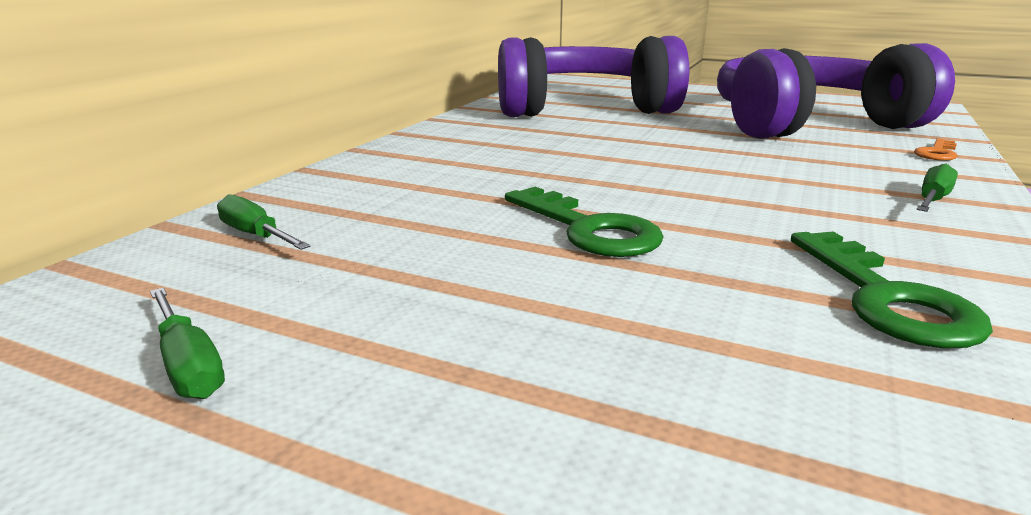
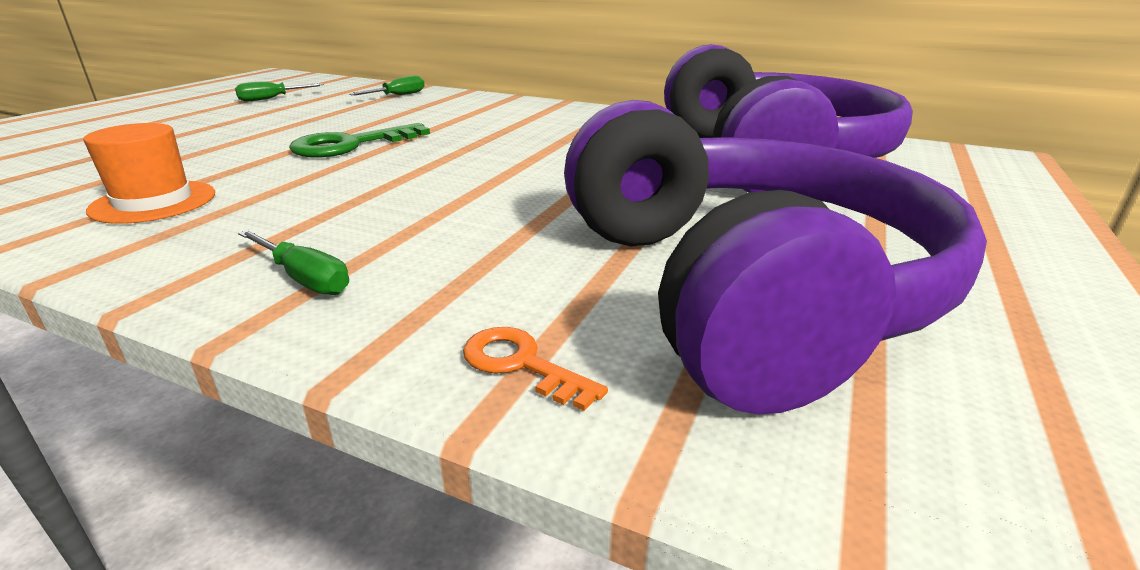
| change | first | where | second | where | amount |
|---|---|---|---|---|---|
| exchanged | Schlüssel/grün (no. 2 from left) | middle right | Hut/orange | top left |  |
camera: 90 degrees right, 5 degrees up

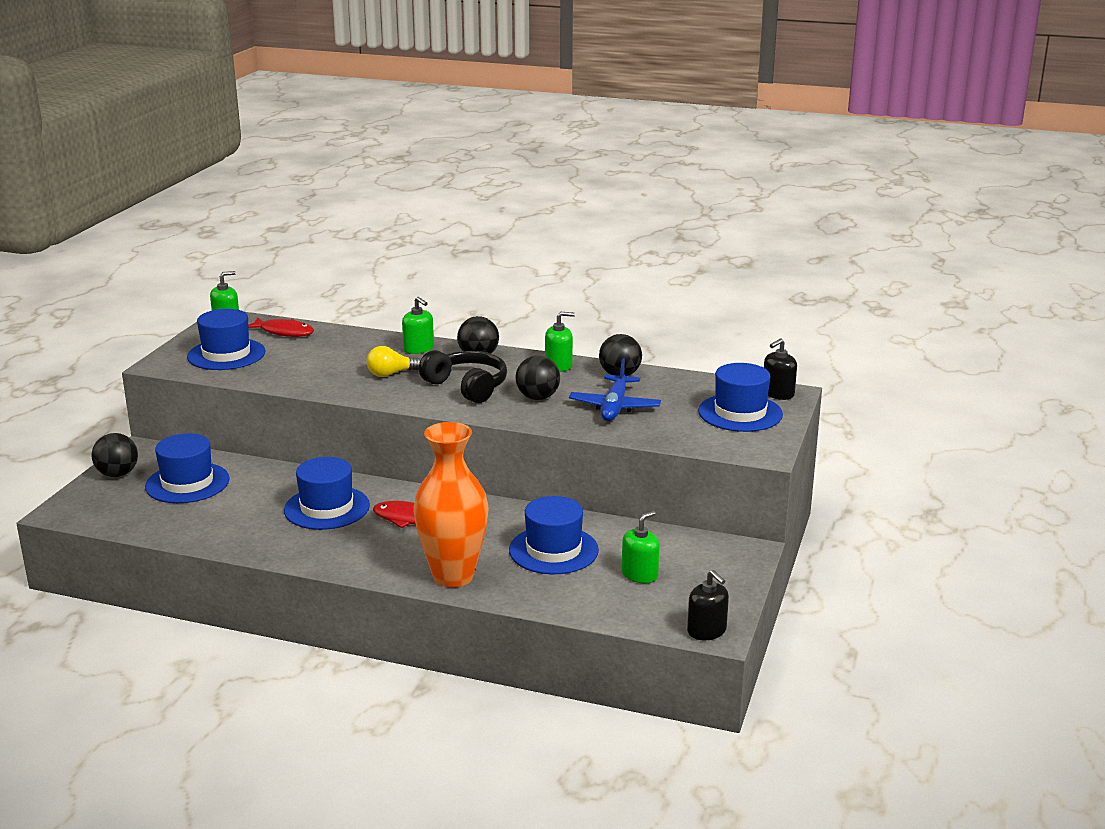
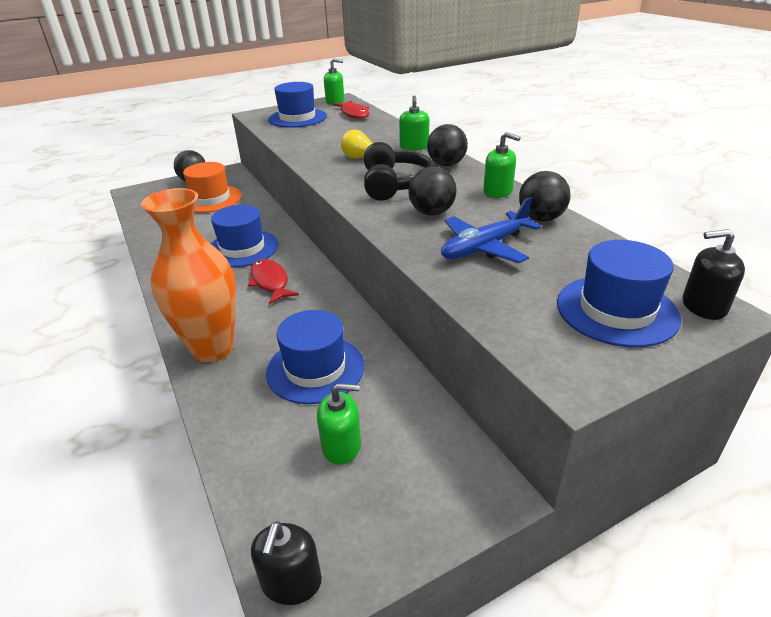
| change | first | where | second | where | amount |
|---|---|---|---|---|---|
| colour | Hut/blau (no. 1 from left) | middle left | Hut/orange | top left |  |
camera: 45 degrees right, 10 degrees up

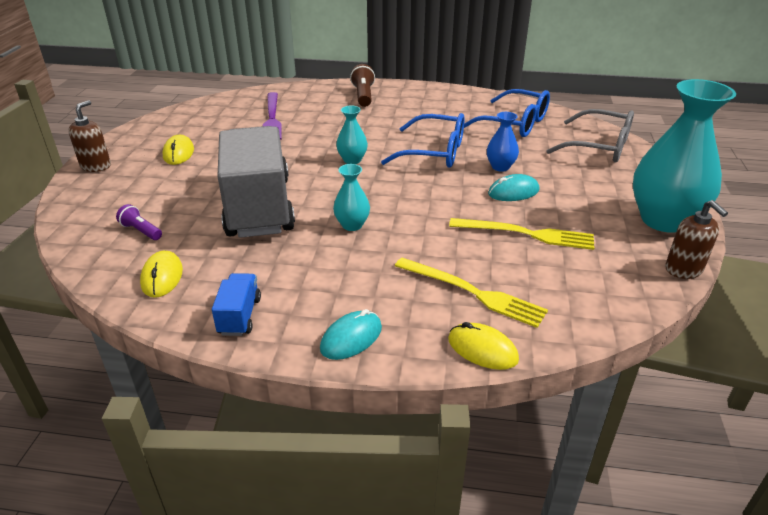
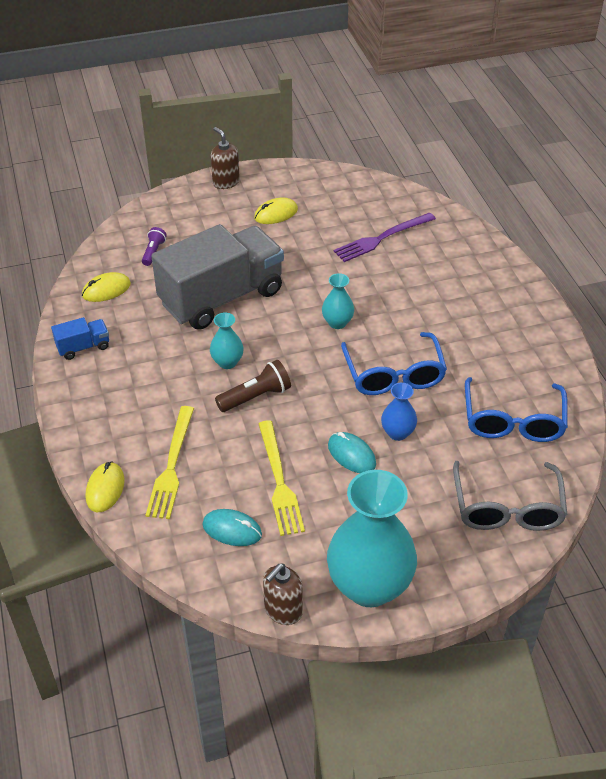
| change | first | where | second | where | amount |
|---|---|---|---|---|---|
| relocated | Computermaus/türkis (no. 1 from left) | centre |  | bottom centre |  |
| spun | Seifenspender/braun (no. 1 from left) | top left |  | top centre | 120 degrees counterclockwise |
| relocated | Taschenlampe/braun | top centre |  | centre |  |
camera: 65 degrees right, 10 degrees up

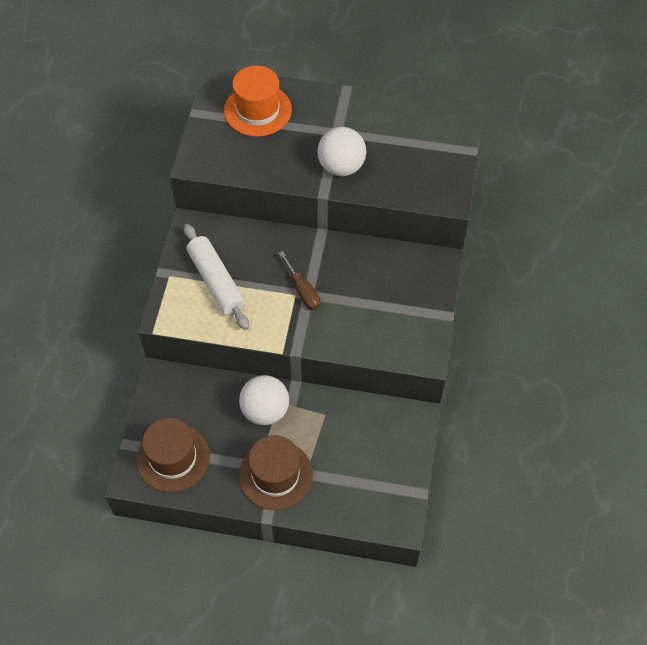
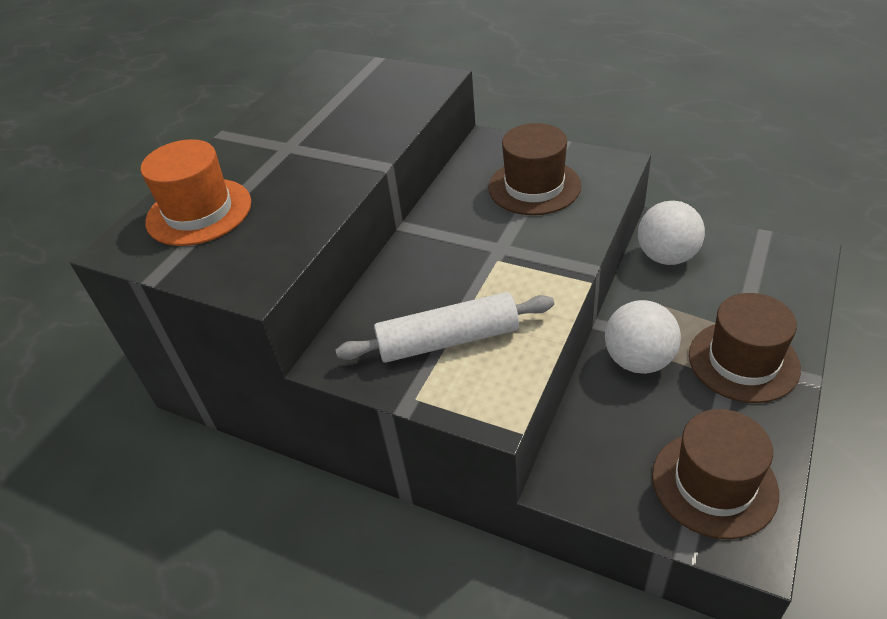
| change | first | where | second | where | amount |
|---|---|---|---|---|---|
| appeared |  |  | Hut/braun (no. 1 from left) | top centre |  |
| relocated | Ball/weiß (no. 2 from left) | top centre |  | middle right |  |
| missing | Schraubenzieher/braun | centre |  |  |  |
camera: 70 degrees left, 15 degrees down

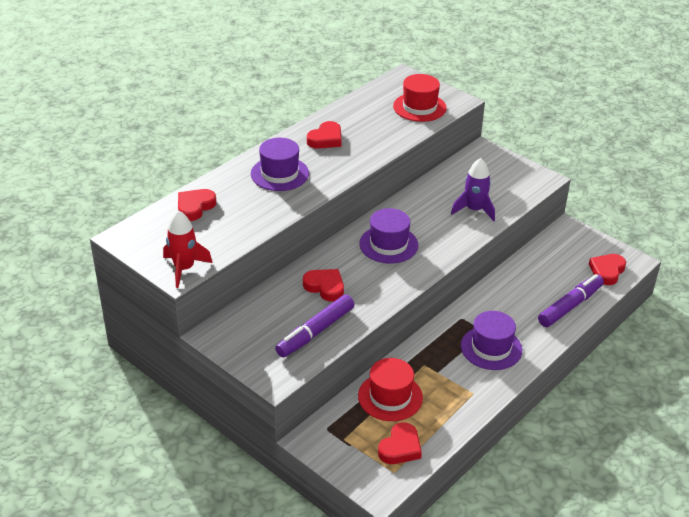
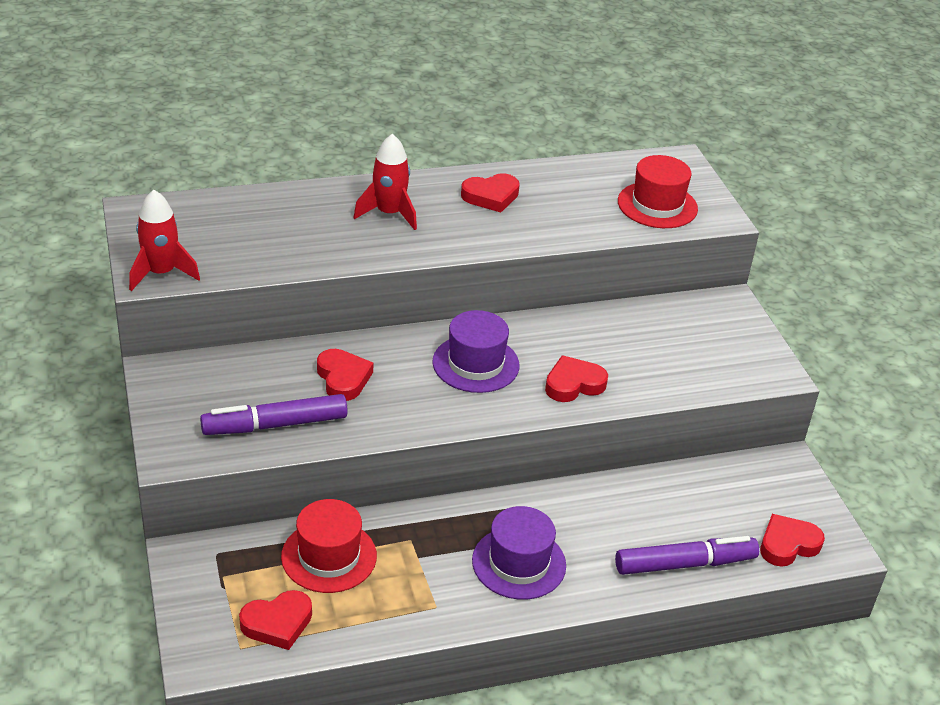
| change | first | where | second | where | amount |
|---|---|---|---|---|---|
| exchanged | Hut/lila (no. 1 from left) | top centre | Rakete/rot (no. 2 from left) | top centre |  |
| relocated | Herz/rot (no. 1 from left in the first image) | middle left | Herz/rot (no. 4 from left) | centre |  |
| missing | Rakete/lila | middle right |  |  |  |
camera: 30 degrees right, 0 degrees up

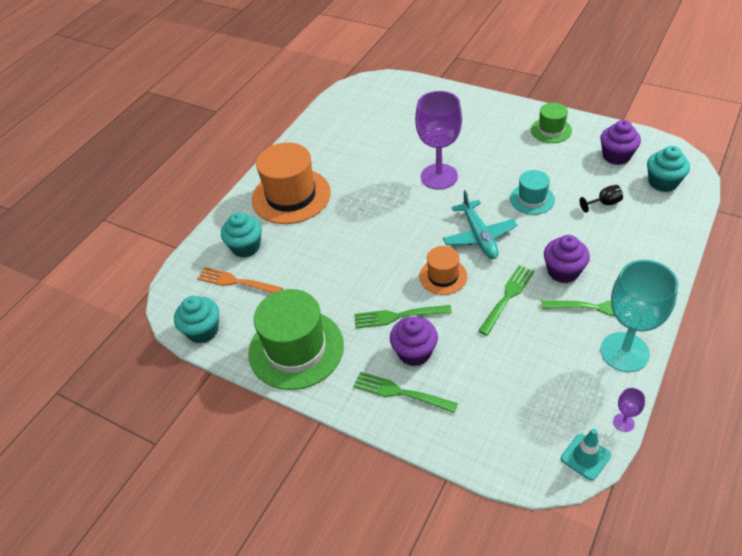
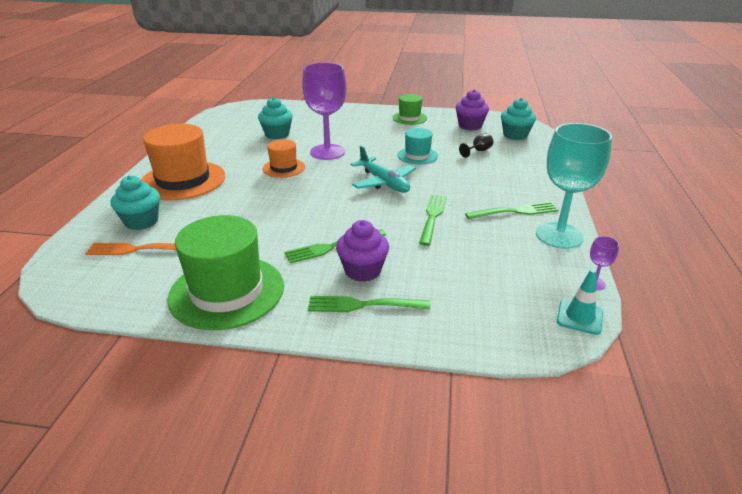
| change | first | where | second | where | amount |
|---|---|---|---|---|---|
| relocated | Muffin/türkis (no. 1 from left in the first image) | middle left | Muffin/türkis (no. 2 from left) | top centre |  |
| relocated | Hut/orange (no. 2 from left) | centre |  | top centre |  |
| missing | Muffin/lila (no. 2 from left) | middle right |  |  |  |
camera: 25 degrees left, 15 degrees down

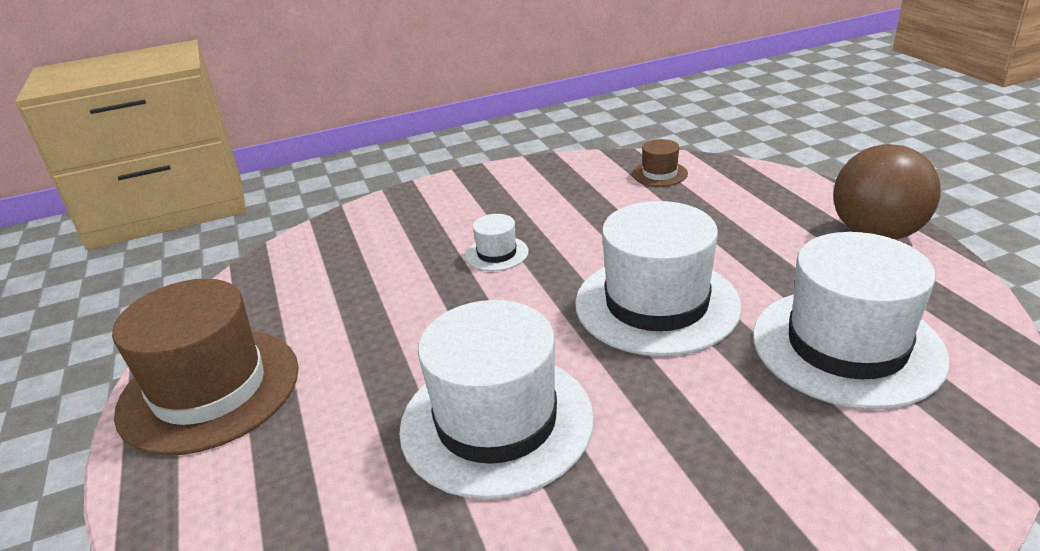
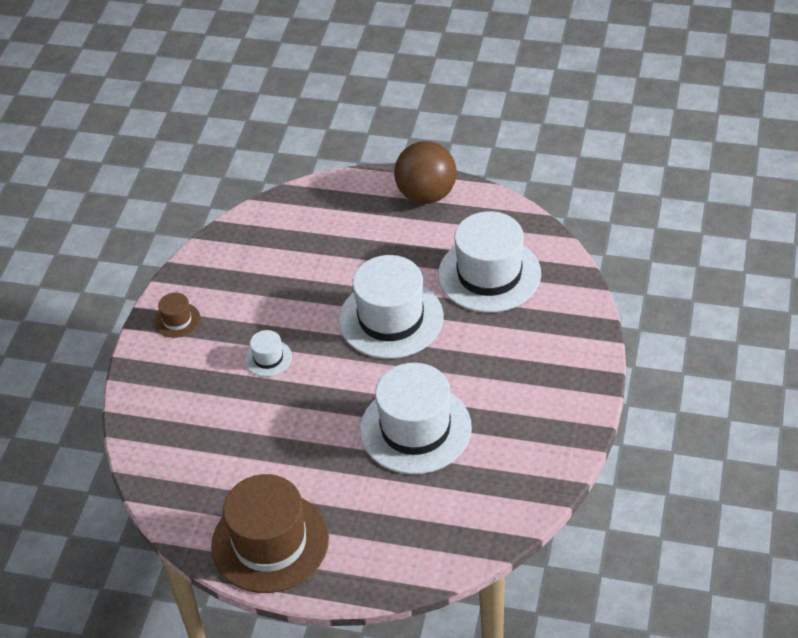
| change | first | where | second | where | amount |
|---|---|---|---|---|---|
| relocated | Hut/braun (no. 2 from left in the first image) | top centre | Hut/braun (no. 1 from left) | middle left |  |
camera: 55 degrees left, 15 degrees up

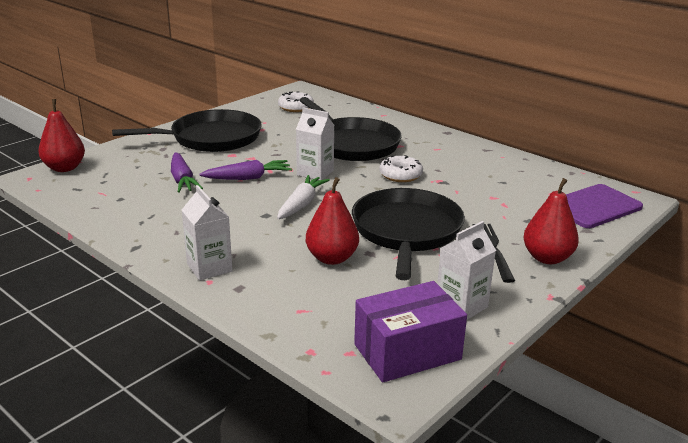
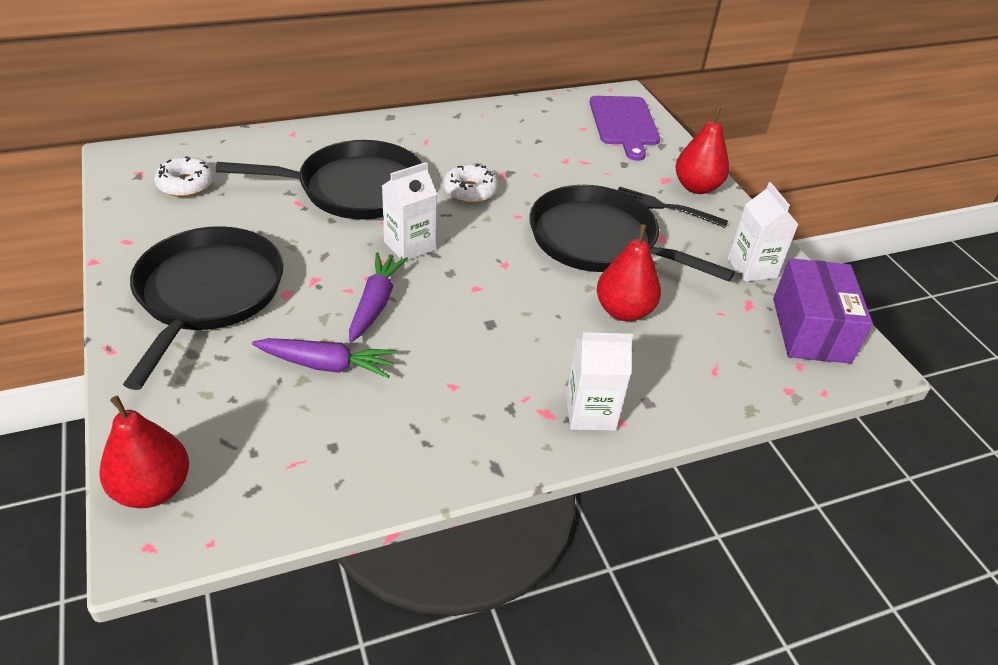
| change | first | where | second | where | amount |
|---|---|---|---|---|---|
| missing | Karotte/weiß | centre |  |  |  |
camera: 65 degrees left, 15 degrees up

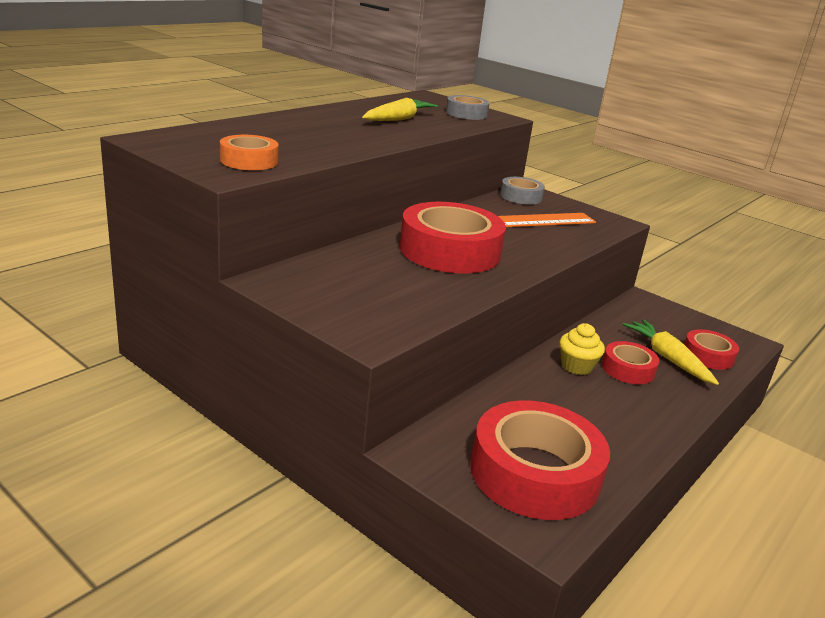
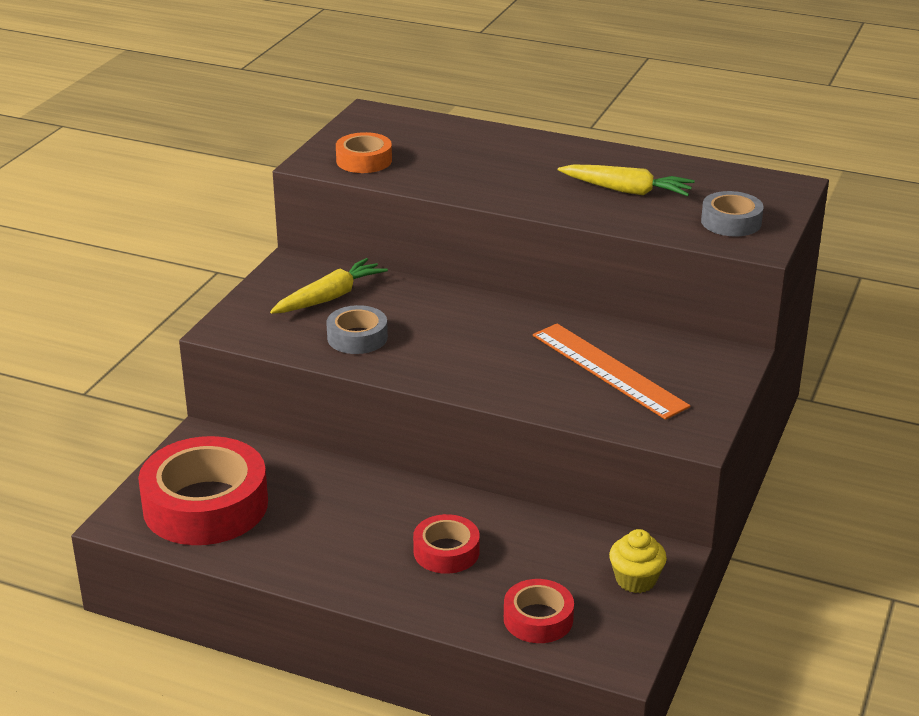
| change | first | where | second | where | amount |
|---|---|---|---|---|---|
| relocated | Karotte/gelb (no. 2 from left in the first image) | middle right | Karotte/gelb (no. 1 from left) | centre |  |
| relocated | Klebeband/grau (no. 2 from left in the first image) | top centre | Klebeband/grau (no. 1 from left) | centre |  |
| relocated | Muffin/gelb | middle right |  | bottom right |  |
| missing | Klebeband/rot (no. 1 from left) | centre |  |  |  |
camera: 75 degrees right, 5 degrees up

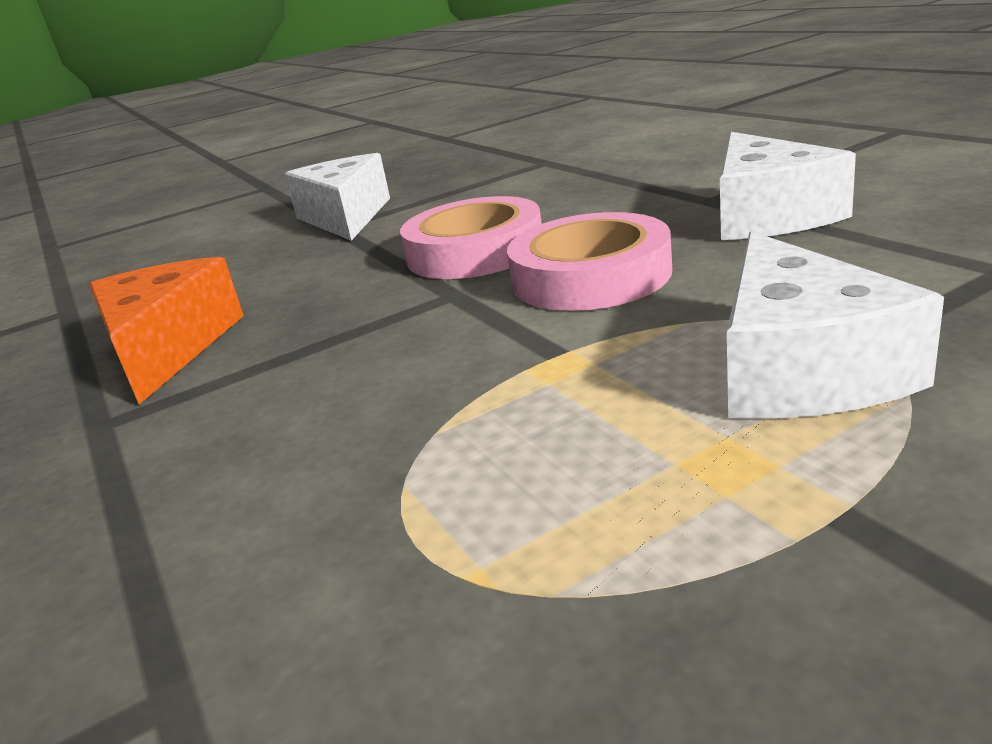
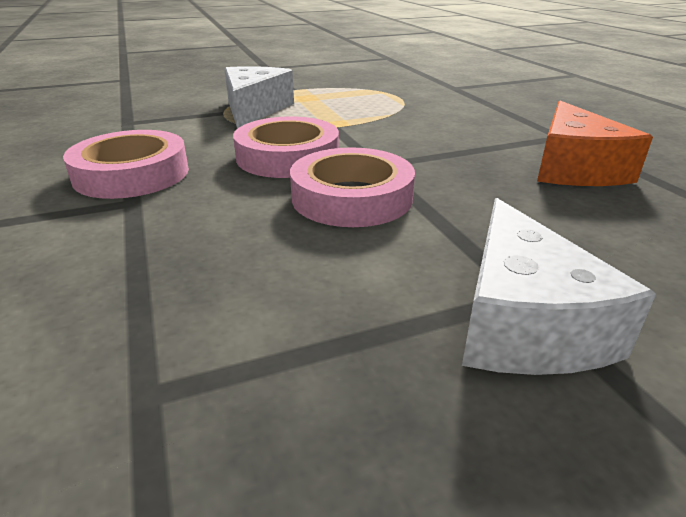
| change | first | where | second | where | amount |
|---|---|---|---|---|---|
| exchanged | Käse/weiß (no. 2 from left) | top right | Klebeband/rosa (no. 1 from left) | top left |  |
camera: 175 degrees left, 5 degrees up

